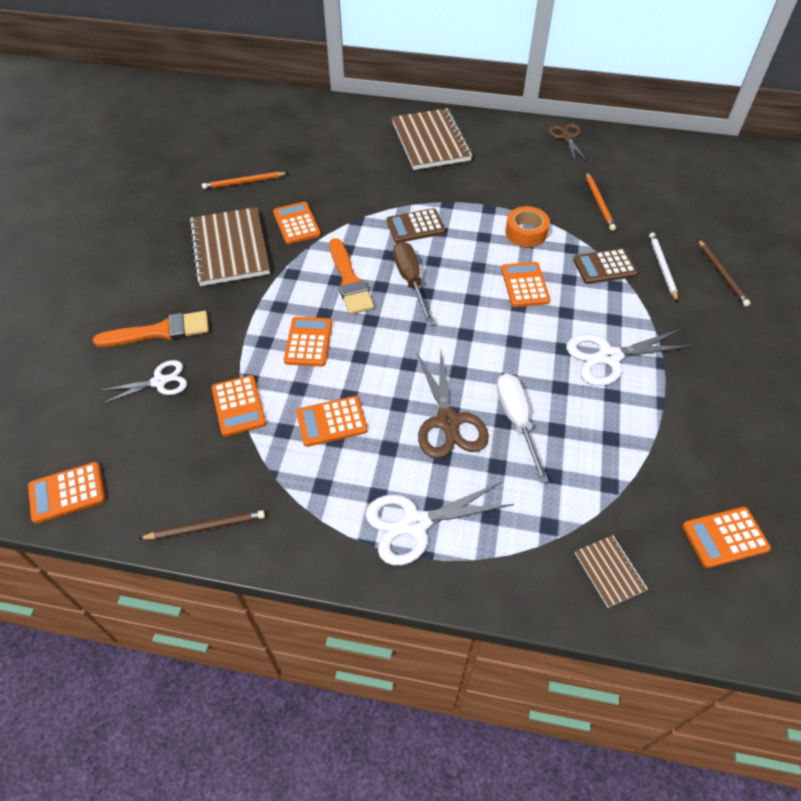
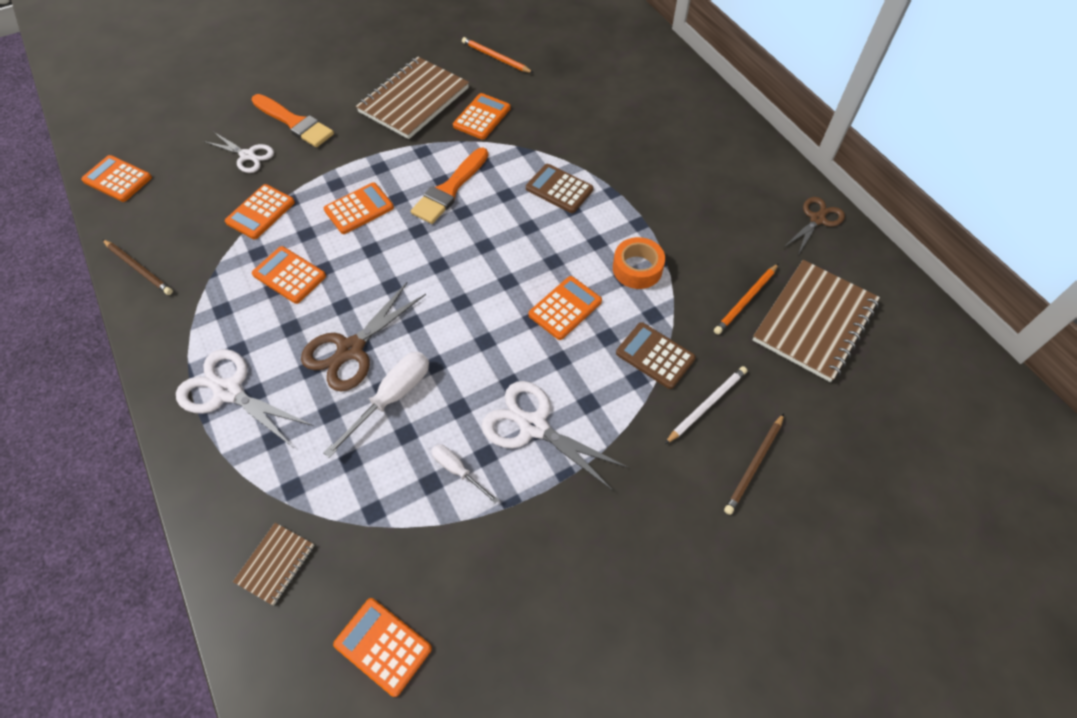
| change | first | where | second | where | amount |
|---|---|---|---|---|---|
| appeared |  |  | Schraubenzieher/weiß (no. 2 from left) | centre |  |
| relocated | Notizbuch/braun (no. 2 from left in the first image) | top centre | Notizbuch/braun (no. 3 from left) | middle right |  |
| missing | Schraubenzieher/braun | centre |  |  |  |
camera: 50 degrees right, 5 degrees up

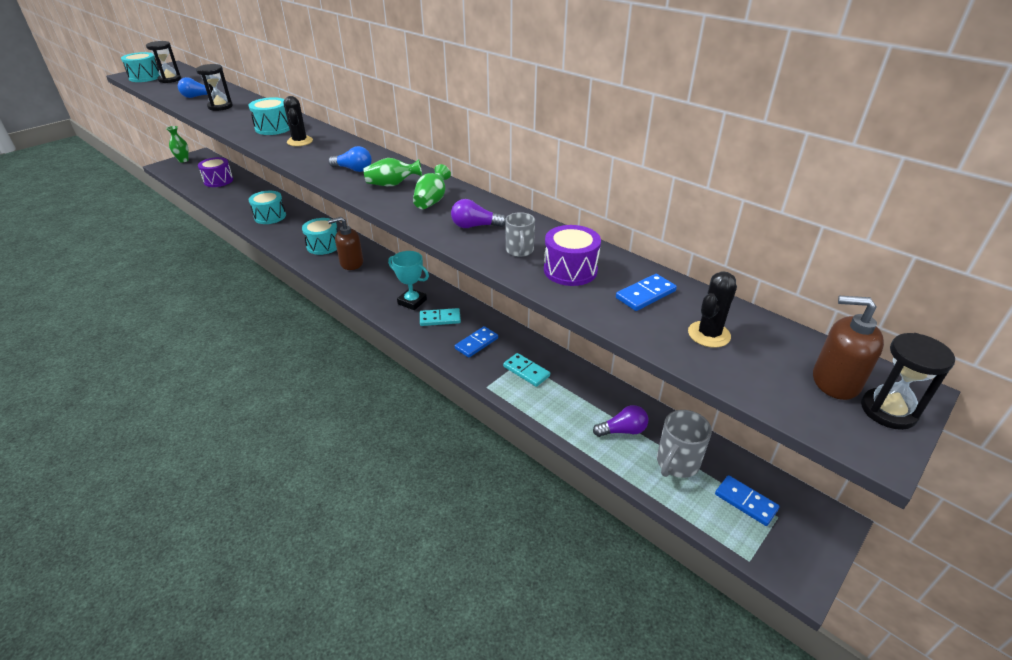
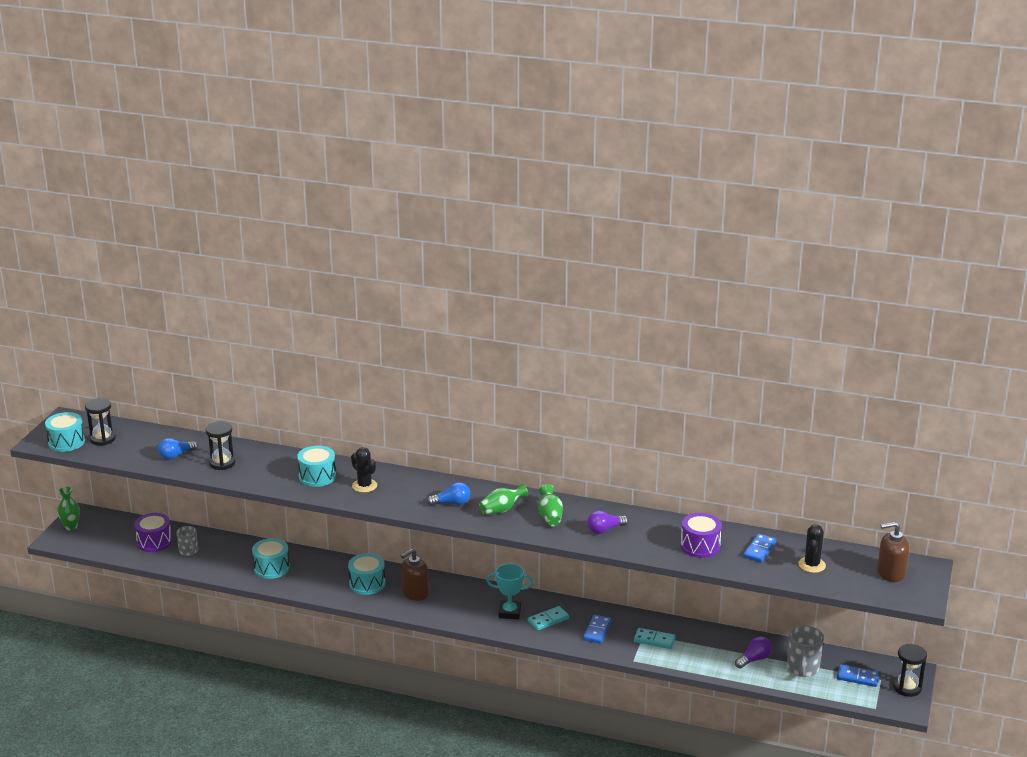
| change | first | where | second | where | amount |
|---|---|---|---|---|---|
| relocated | Tasse/grau (no. 1 from left) | centre |  | bottom left |  |
| relocated | Sanduhr/schwarz (no. 3 from left) | middle right |  | bottom right |  |
camera: 25 degrees left, 10 degrees down

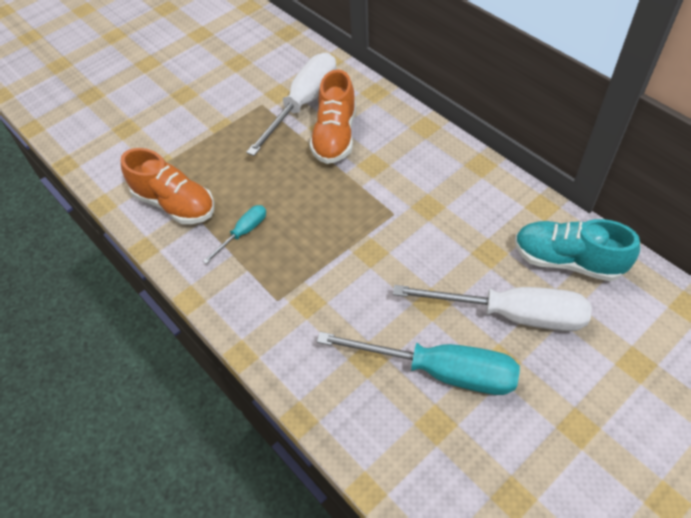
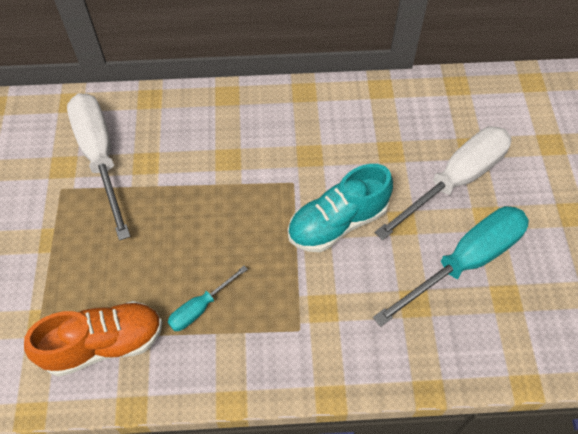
| change | first | where | second | where | amount |
|---|---|---|---|---|---|
| spun | Schraubenzieher/türkis (no. 1 from left) | centre |  | bottom centre | 120 degrees counterclockwise |
| relocated | Schuh/türkis | middle right |  | centre |  |
| missing | Schuh/orange (no. 2 from left) | top centre |  |  |  |
camera: 55 degrees left, 5 degrees up

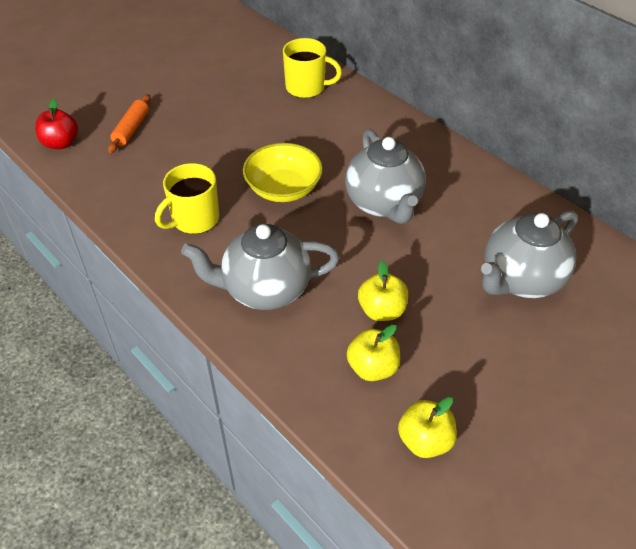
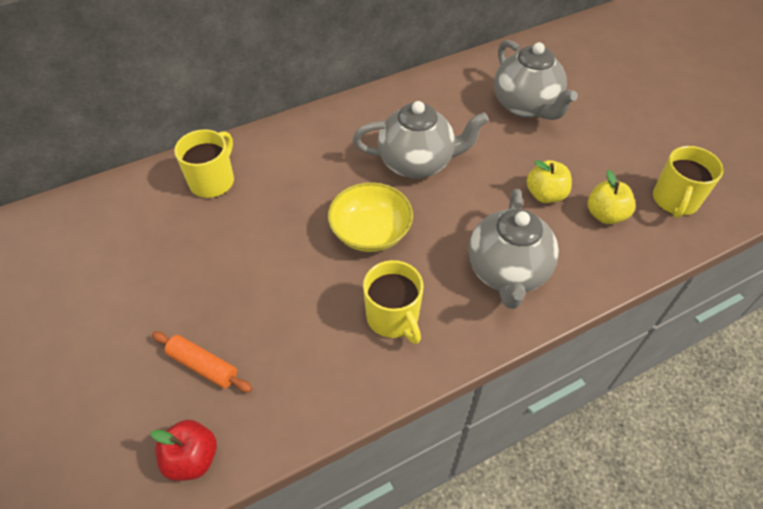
| change | first | where | second | where | amount |
|---|---|---|---|---|---|
| exchanged | Apfel/gelb (no. 3 from left) | bottom right | Tasse/gelb (no. 3 from left) | middle right |  |
camera: 75 degrees left, 5 degrees up

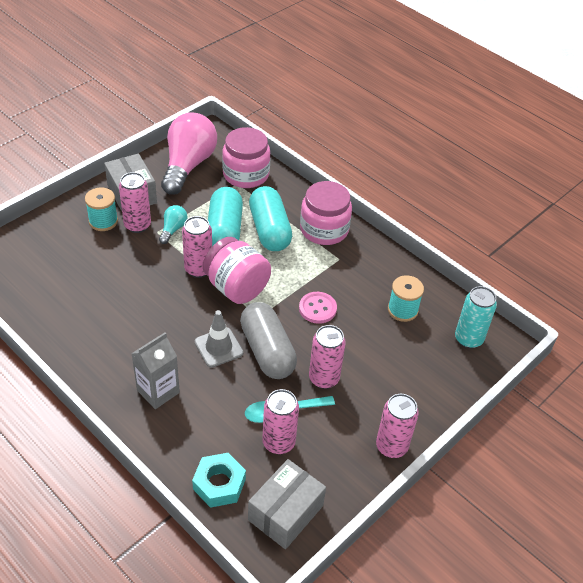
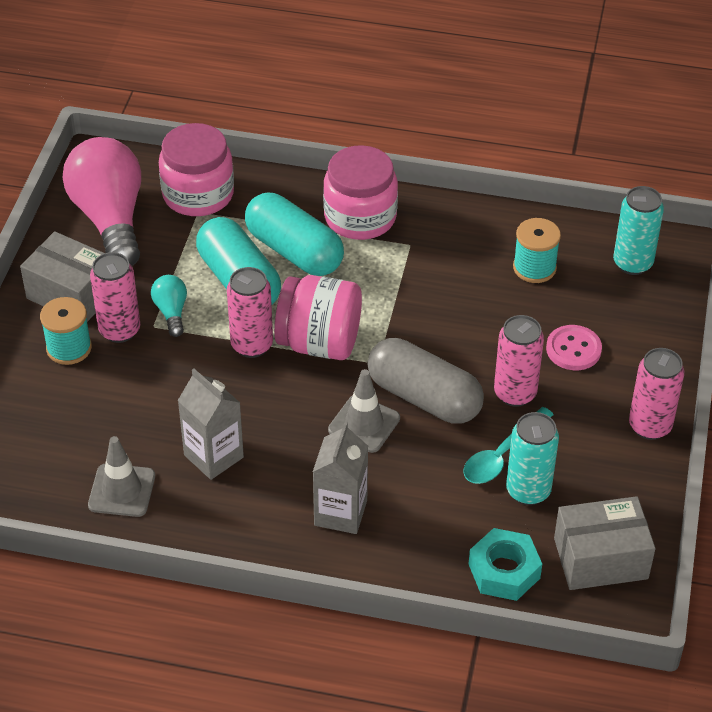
| change | first | where | second | where | amount |
|---|---|---|---|---|---|
| appeared |  |  | Leitkegel/grau (no. 1 from left) | bottom left |  |
| appeared |  |  | Getränkekarton/grau (no. 1 from left) | middle left |  |
| colour | Dose/rosa (no. 3 from left) | bottom centre | Dose/türkis (no. 1 from left) | middle right |  |
| relocated | Knopf/rosa | centre |  | middle right |  |
| spun | Schachtel/grau (no. 2 from left) | bottom centre |  | bottom right | 75 degrees clockwise |
camera: 30 degrees left, 0 degrees up

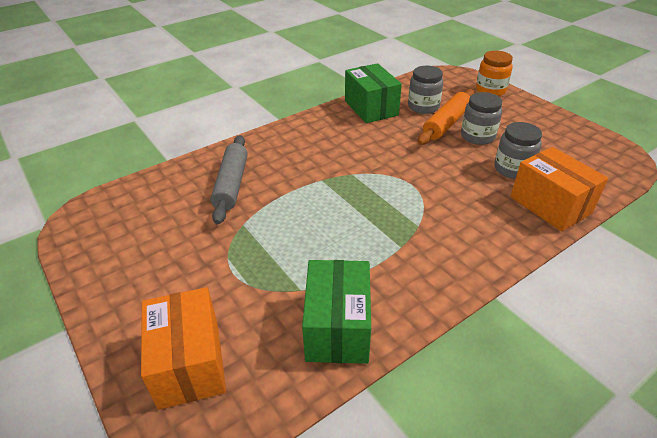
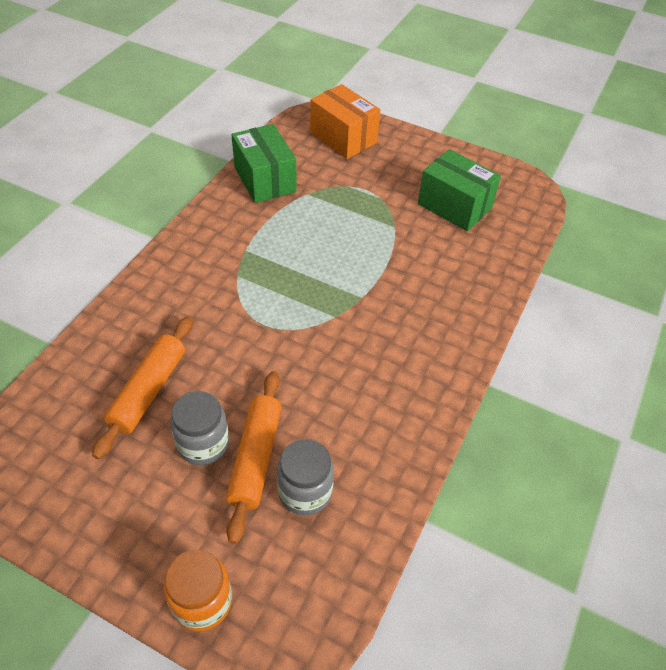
| change | first | where | second | where | amount |
|---|---|---|---|---|---|
| exchanged | Einmachglas/grau (no. 3 from left) | middle right | Nudelholz/orange (no. 1 from left) | middle left |  |
| relocated | Schachtel/grün (no. 2 from left) | top centre |  | top right |  |
| missing | Nudelholz/grau | centre |  |  |  |
| missing | Schachtel/orange (no. 2 from left) | middle right |  |  |  |
camera: 150 degrees right, 10 degrees up

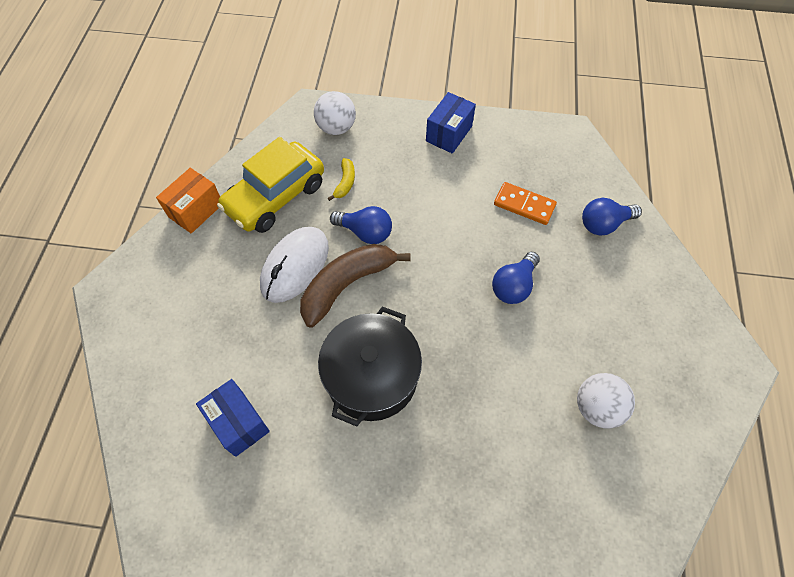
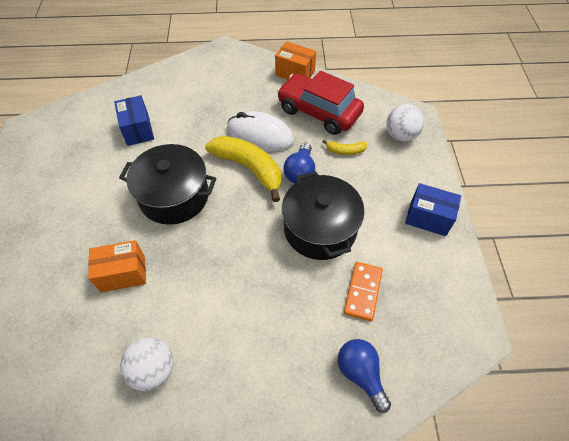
| change | first | where | second | where | amount |
|---|---|---|---|---|---|
| appeared |  |  | Schachtel/orange (no. 1 from left) | middle left |  |
| spun | Schachtel/blau (no. 1 from left) | bottom left |  | top left | 60 degrees counterclockwise |
| colour | Banane/braun | centre | Banane/gelb (no. 1 from left) | centre |  |
| colour | Auto/gelb | top centre | Auto/rot | top centre |  |
| appeared |  |  | Kochtopf/schwarz (no. 2 from left) | centre |  |
| missing | Glühbirne/blau (no. 2 from left) | centre |  |  |  |
camera: 80 degrees right, 5 degrees down

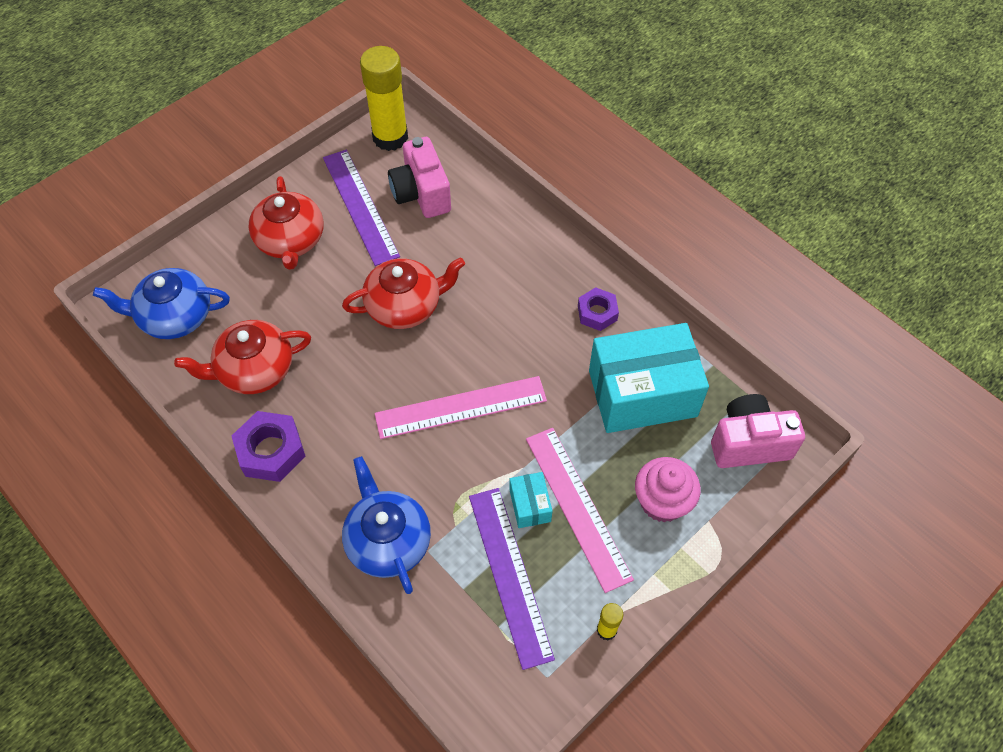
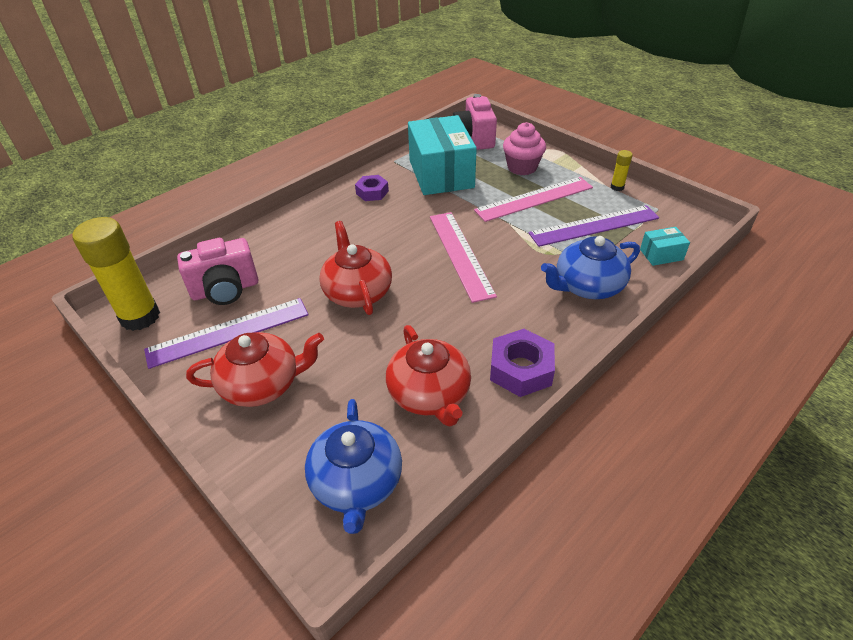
| change | first | where | second | where | amount |
|---|---|---|---|---|---|
| relocated | Schachtel/türkis (no. 1 from left in the first image) | centre | Schachtel/türkis (no. 2 from left) | middle right |  |
camera: 90 degrees left, 15 degrees down

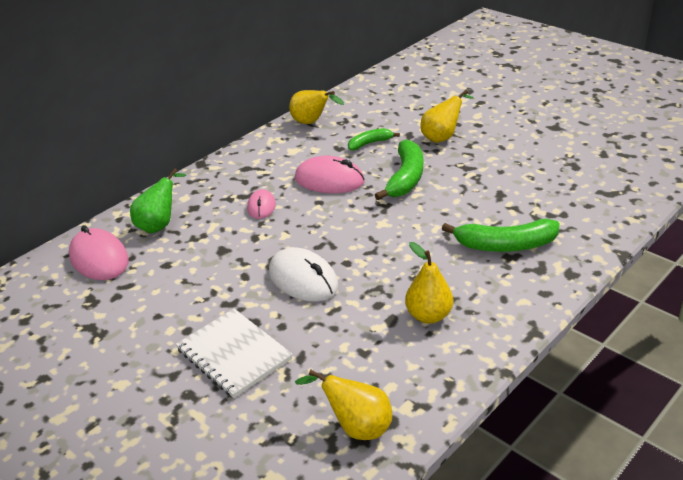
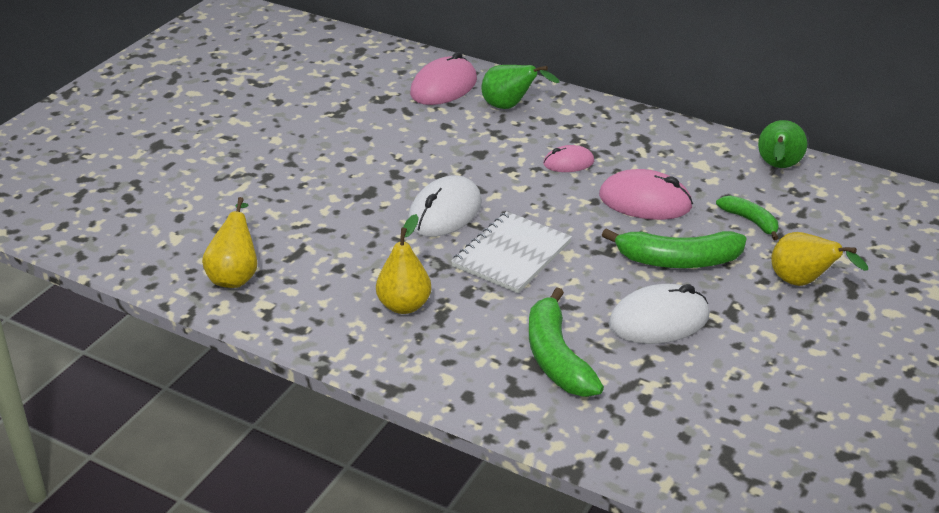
| change | first | where | second | where | amount |
|---|---|---|---|---|---|
| relocated | Notizbuch/weiß | bottom centre |  | centre |  |
| spun | Computermaus/rosa (no. 3 from left) | centre |  | middle right | 75 degrees counterclockwise |
| appeared |  |  | Computermaus/weiß (no. 2 from left) | middle right |  |
| colour | Birne/gelb (no. 1 from left) | top centre | Birne/grün (no. 2 from left) | top right |  |
camera: 75 degrees right, 0 degrees up

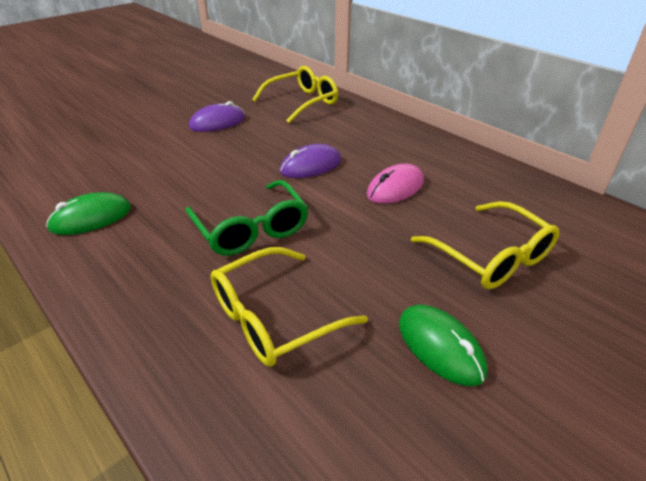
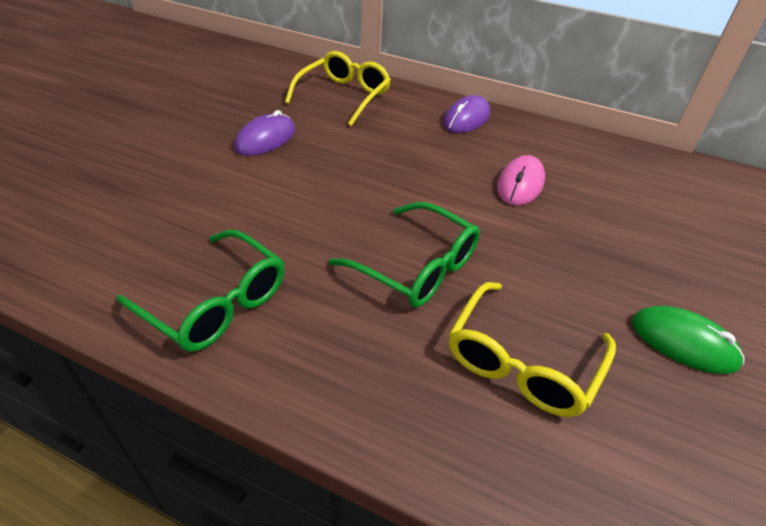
| change | first | where | second | where | amount |
|---|---|---|---|---|---|
| exchanged | Computermaus/grün (no. 1 from left) | middle left | Brille/grün (no. 1 from left) | middle left |  |
| relocated | Computermaus/lila (no. 2 from left) | centre |  | top centre |  |
| missing | Brille/gelb (no. 3 from left) | middle right |  |  |  |
camera: 25 degrees left, 5 degrees up

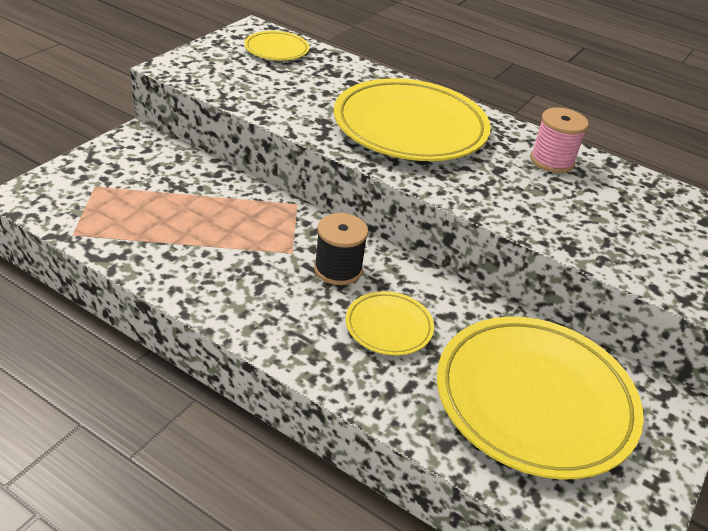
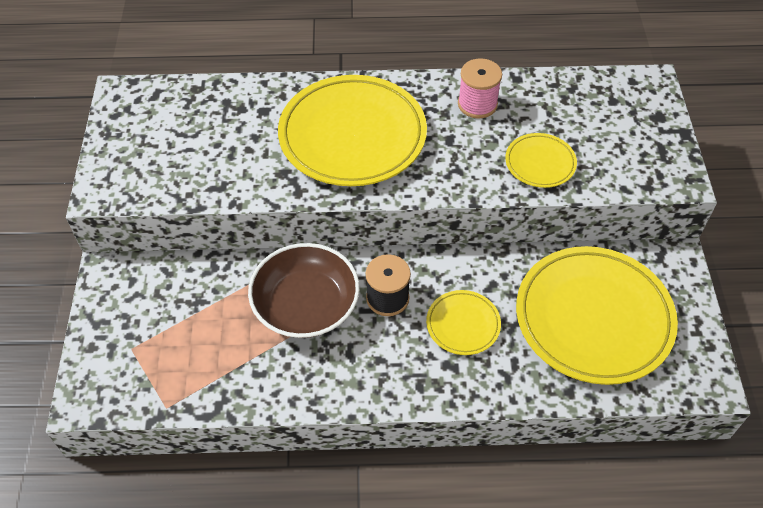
| change | first | where | second | where | amount |
|---|---|---|---|---|---|
| appeared |  |  | Schüssel/braun | centre |  |
| relocated | Teller/gelb (no. 1 from left in the first image) | top centre | Teller/gelb (no. 3 from left) | top right |  |
camera: 30 degrees left, 15 degrees up

